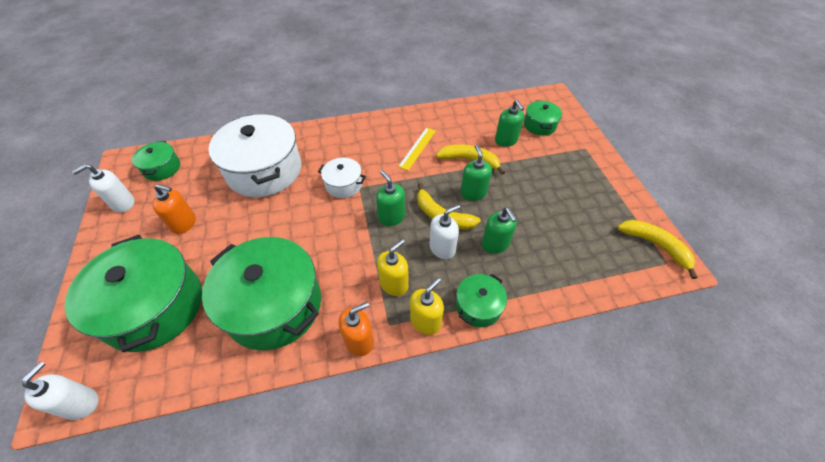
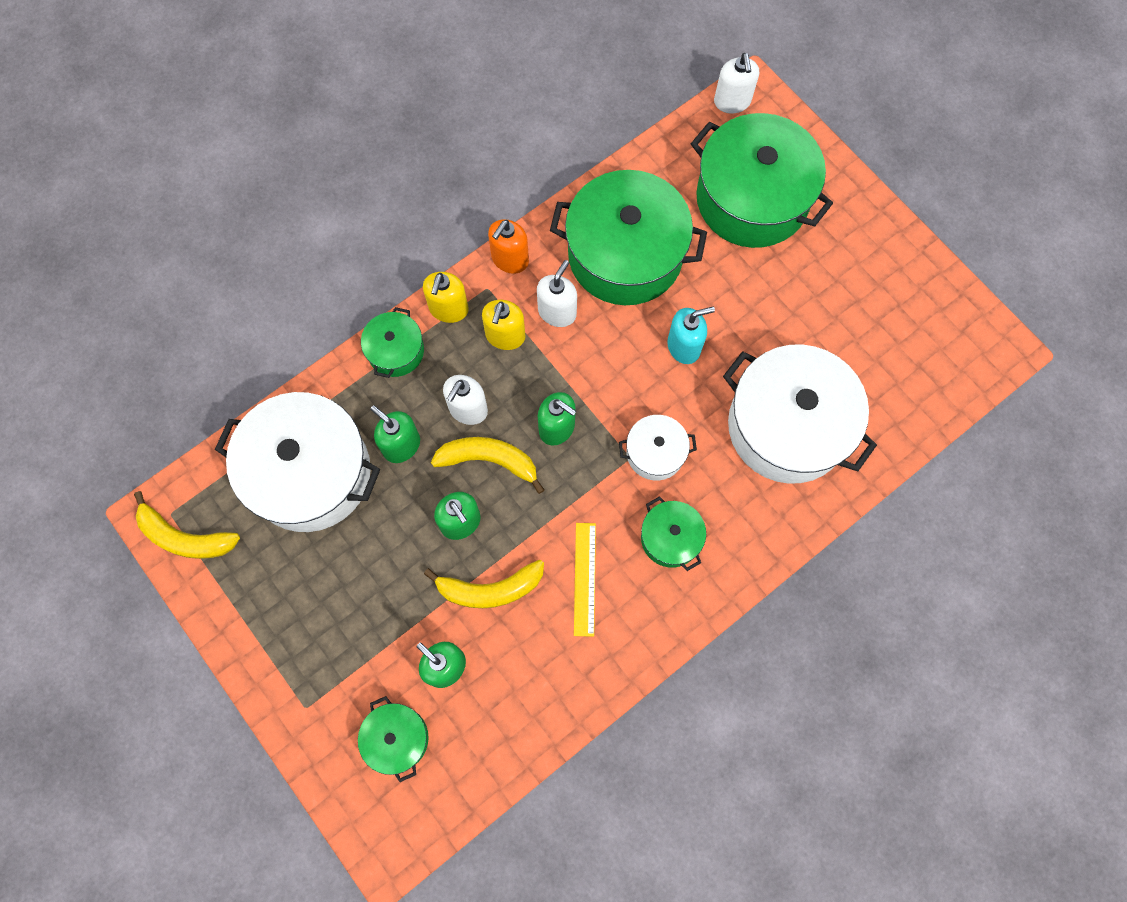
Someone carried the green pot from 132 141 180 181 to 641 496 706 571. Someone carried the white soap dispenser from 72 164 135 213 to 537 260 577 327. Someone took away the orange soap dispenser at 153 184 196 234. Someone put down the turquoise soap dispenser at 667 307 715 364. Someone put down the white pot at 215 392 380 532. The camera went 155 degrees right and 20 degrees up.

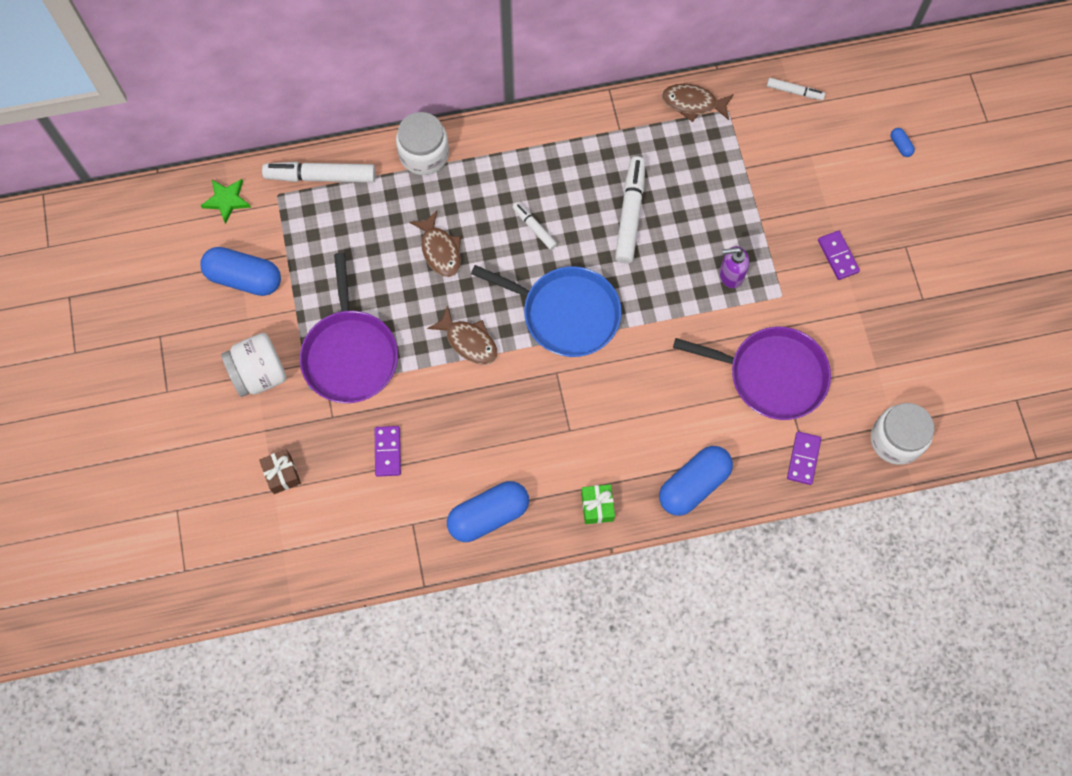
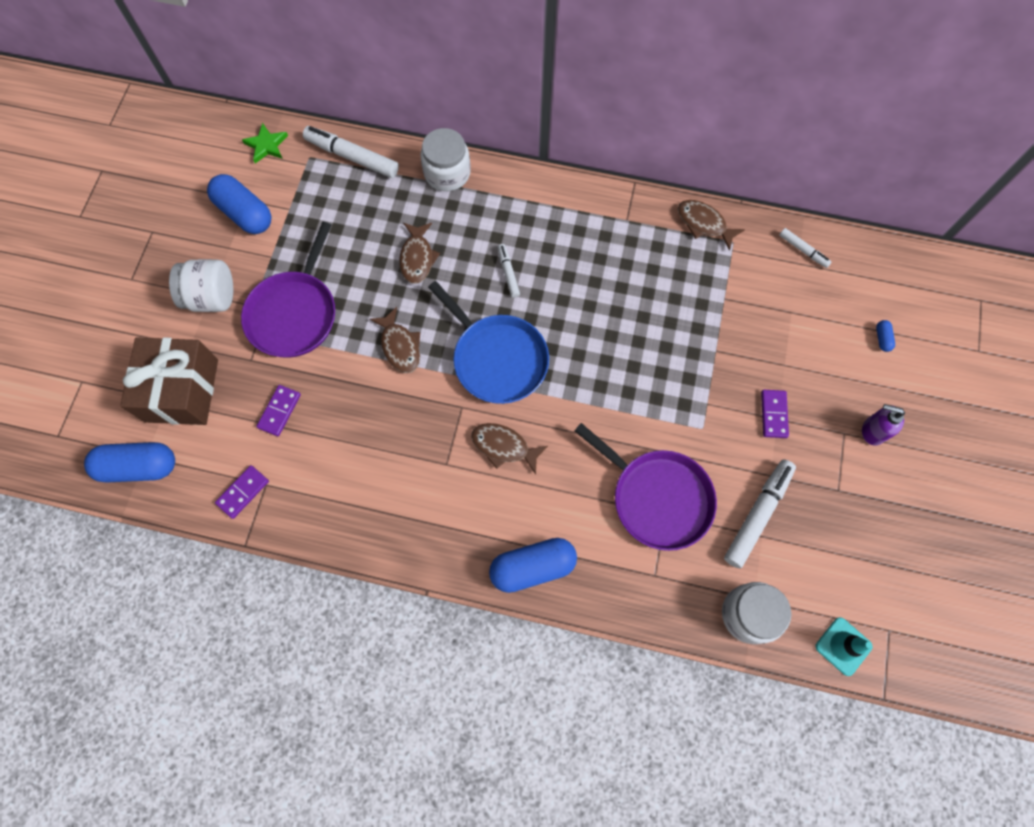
Someone carried the white marker from 615 156 645 264 to 724 459 796 568. Someone carried the purple soap dispenser from 720 246 749 288 to 862 404 905 446. Someone carried the purple domino from 787 431 821 485 to 215 465 269 519. Someone scaled the brown gift at 259 449 301 494 by 2.28. Someone carried the blue capsule from 447 481 529 542 to 84 442 175 483. Someone took away the green gift at 581 484 615 524. Someone put down the brown fish at 471 423 548 474. Someone put down the turquoise traffic cone at 816 617 872 676. The camera went 25 degrees right and 0 degrees up.

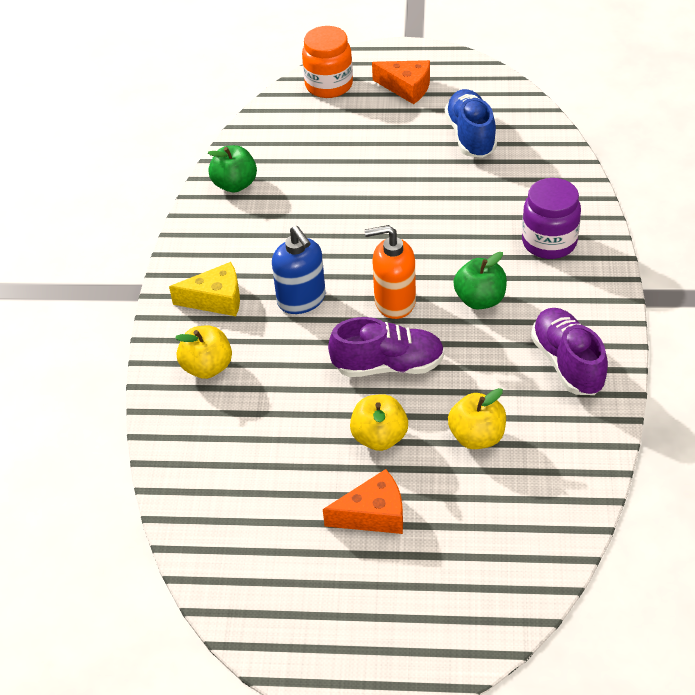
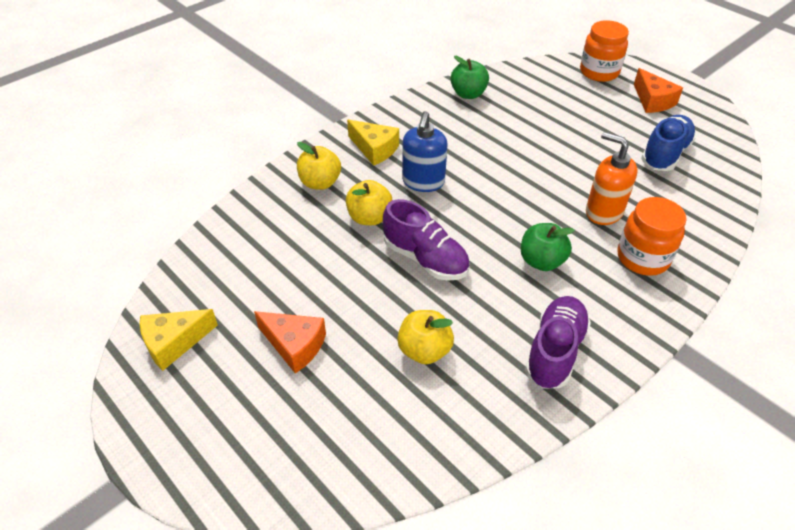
Someone repainted the purple jar at 522 178 581 259, which became the orange jar at 617 197 687 276. Someone carried the orange soap dispenser from 364 225 416 319 to 586 132 637 225. Someone carried the yellow apple from 350 394 408 451 to 346 180 392 225. Someone put down the yellow cheese at 140 309 218 371. The camera went 40 degrees right and 0 degrees up.

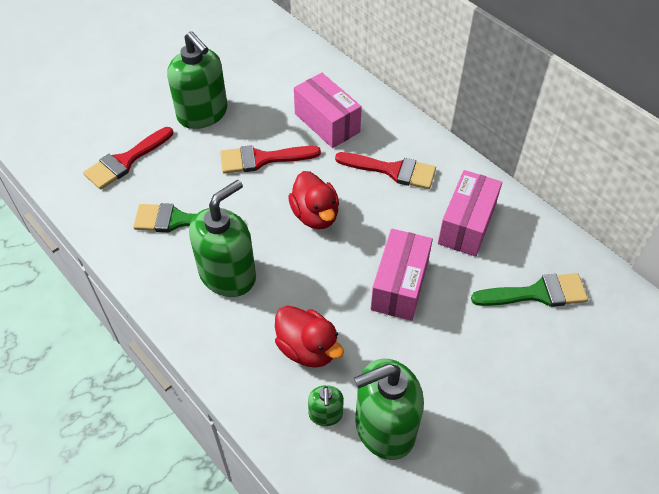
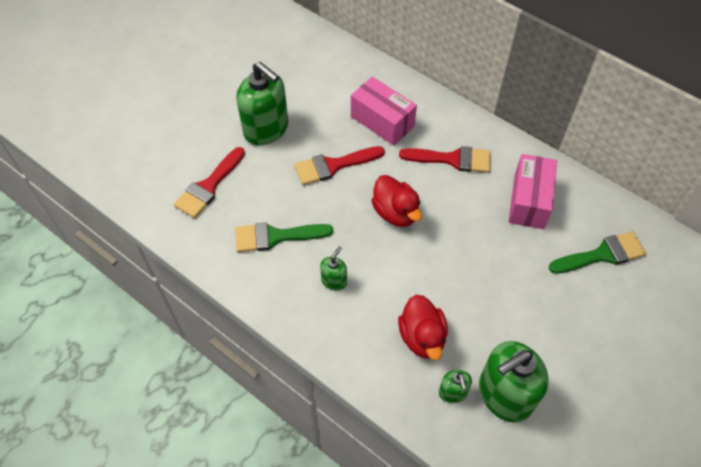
Someone scaled the green soap dispenser at 189 180 256 297 by 0.48. Someone took away the pink box at 371 229 433 321. Someone rotated the red duck at 275 305 344 368 by 45 degrees clockwise. The camera went 10 degrees left and 5 degrees up.

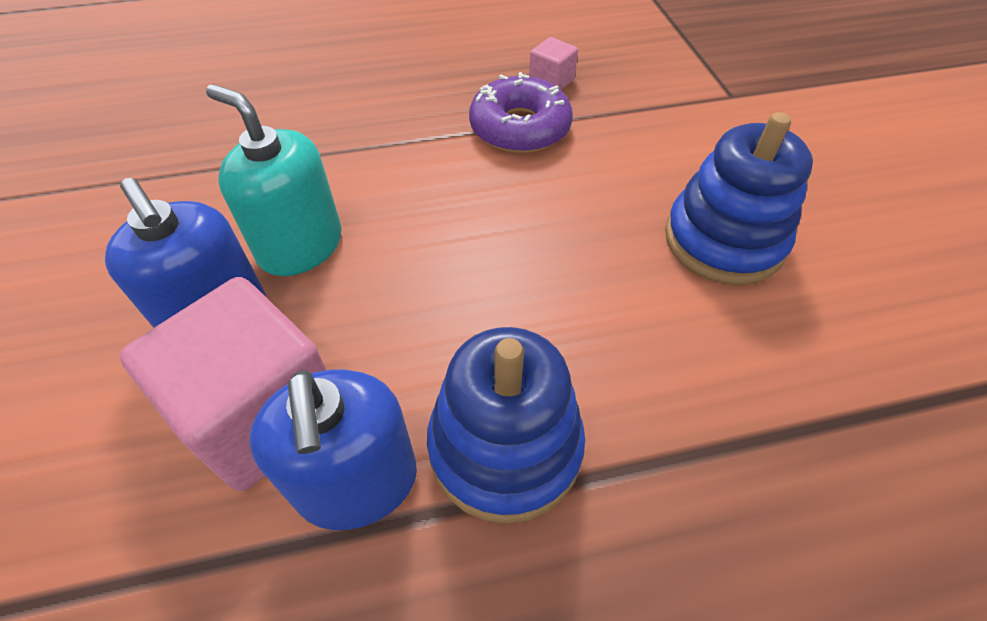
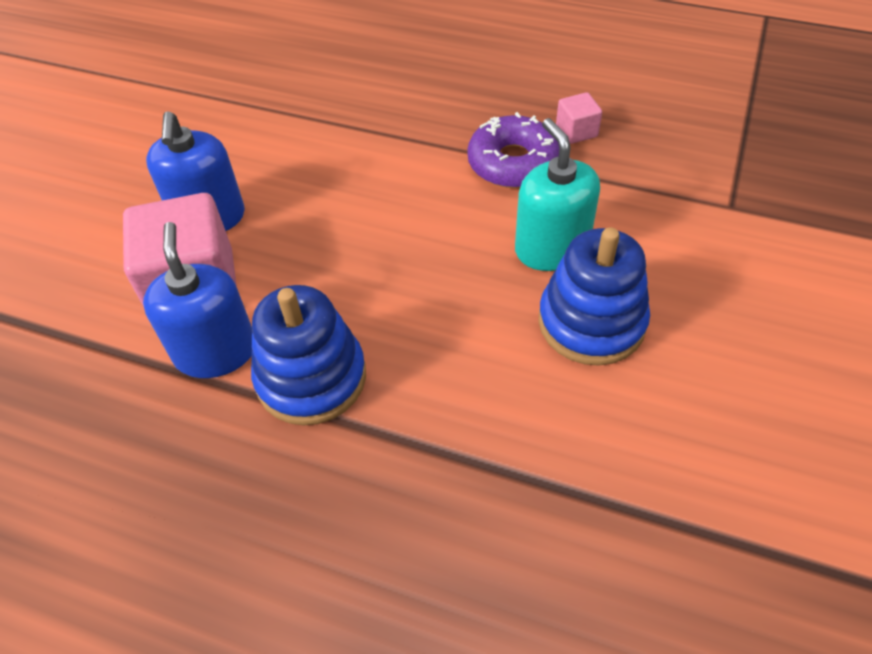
Someone carried the turquoise soap dispenser from 206 84 342 276 to 515 118 600 271. Someone rotated the blue soap dispenser at 249 369 417 530 by 150 degrees clockwise. The camera went 35 degrees right and 0 degrees up.

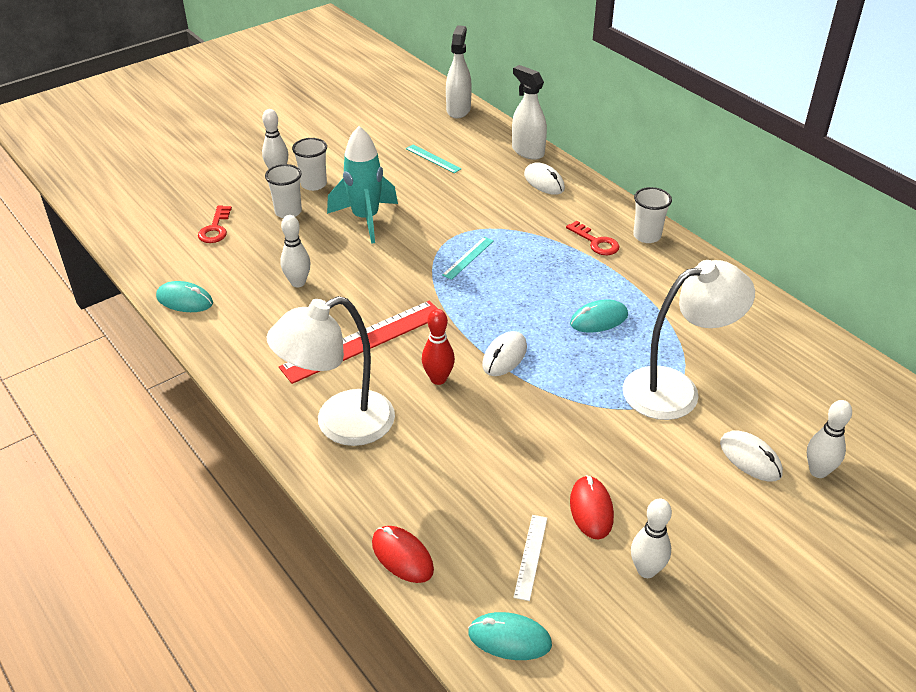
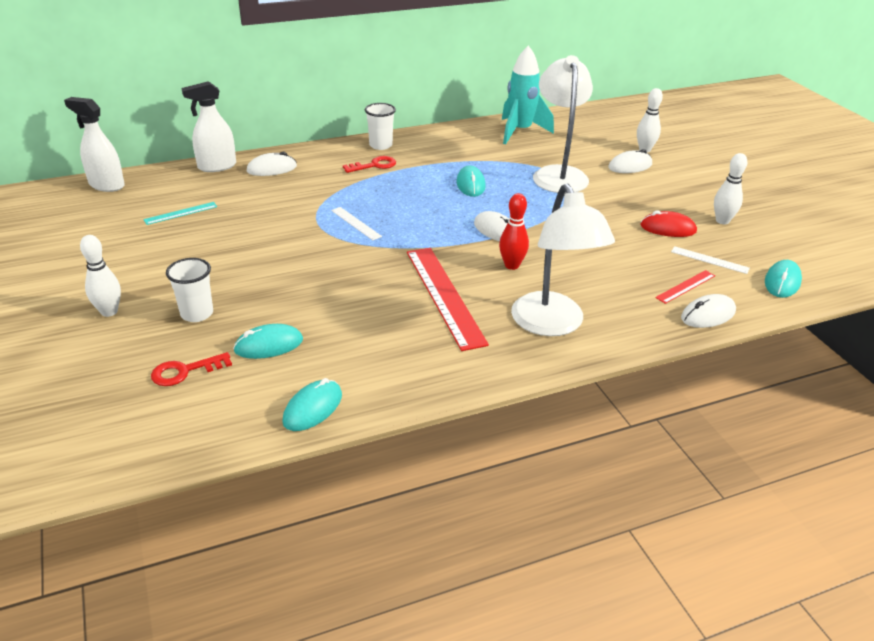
Someone carried the turquoise rocket from 327 126 398 244 to 502 45 554 144. Someone took away the white cup at 292 138 327 191. Someone rotated the red key at 198 205 232 243 by 135 degrees clockwise. Someone took away the white bowling pin at 280 215 311 287. Someone repainted the turquoise ruler at 442 237 494 280, which became the white ruler at 331 207 382 240. Someone repainted the red mouse at 372 526 434 583, which became the white mouse at 681 294 736 328. Someone put down the red ruler at 655 270 715 304. Someone put down the turquoise mouse at 233 324 303 359. The camera went 75 degrees left and 5 degrees down.

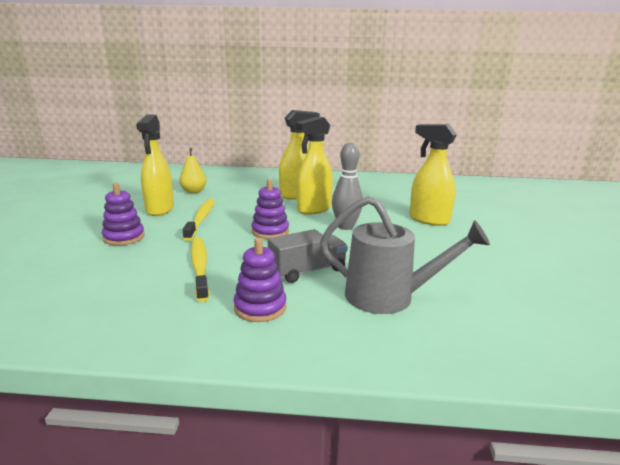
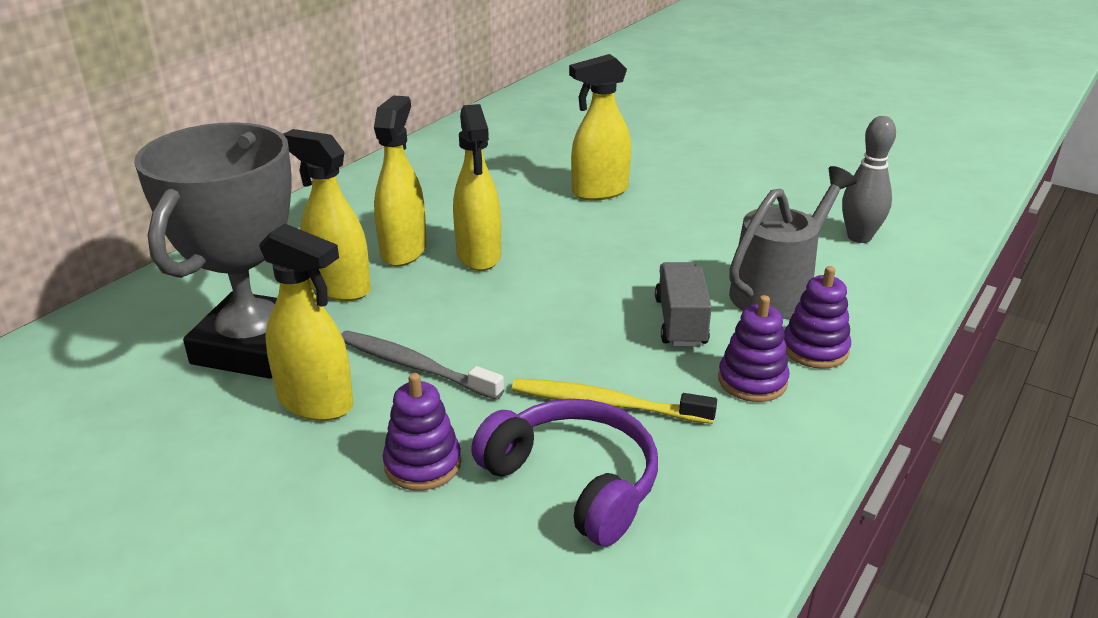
Someone carried the grey bowling pin from 332 142 363 230 to 842 116 896 243. Someone swapped the yellow pear at 179 148 207 193 for the grey trophy at 134 122 292 379. Someone carried the purple stacking toy from 251 179 289 239 to 784 266 851 369. Someone repainted the yellow toothbrush at 183 199 215 241, which became the grey toothbrush at 341 331 504 400. Someone put down the yellow spray bottle at 283 129 371 301. Someone put down the purple headphones at 471 399 658 546. The camera went 60 degrees left and 10 degrees up.

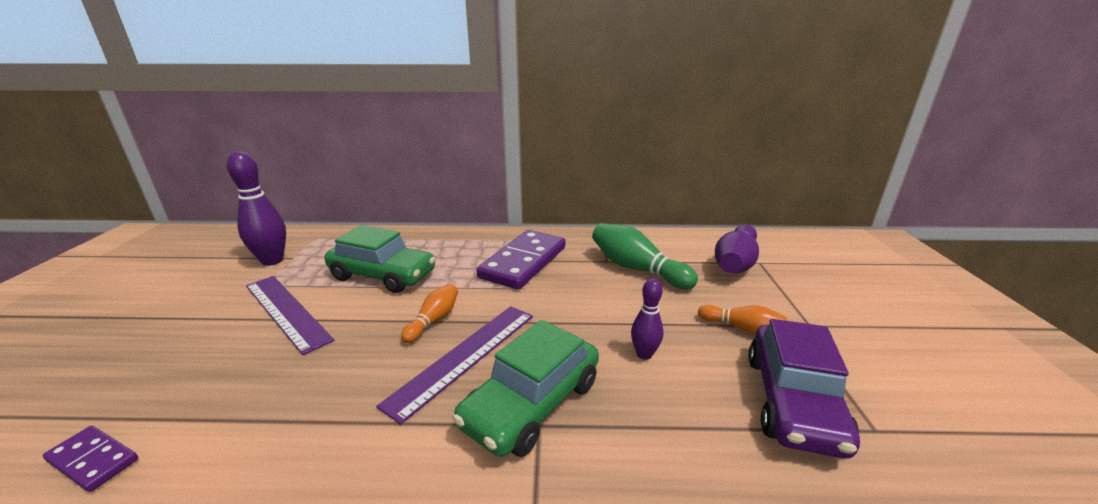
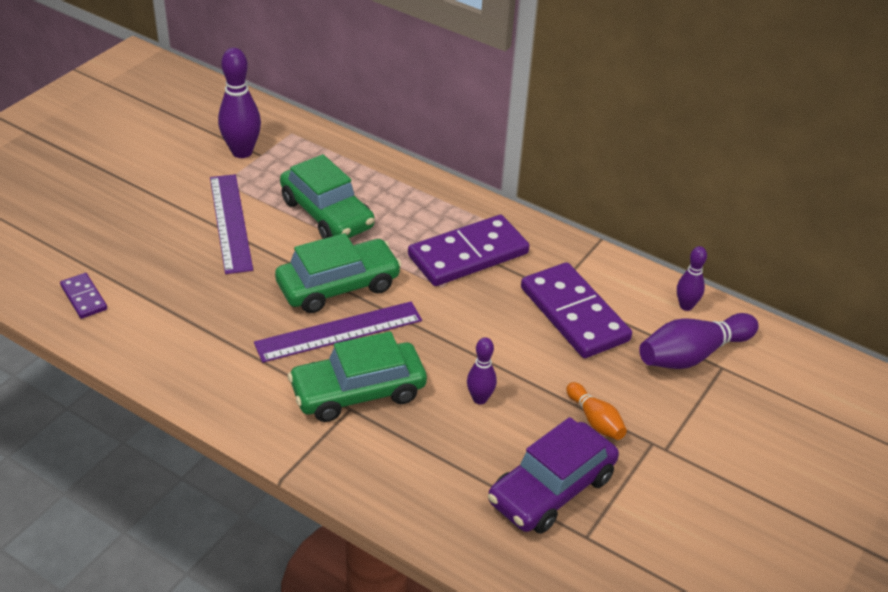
Someone swapped the green bowling pin at 592 223 698 290 for the purple domino at 521 262 632 358. Someone swapped the orange bowling pin at 401 284 458 343 for the green car at 275 233 402 313. Someone put down the purple bowling pin at 677 246 707 311. The camera went 30 degrees right and 15 degrees up.

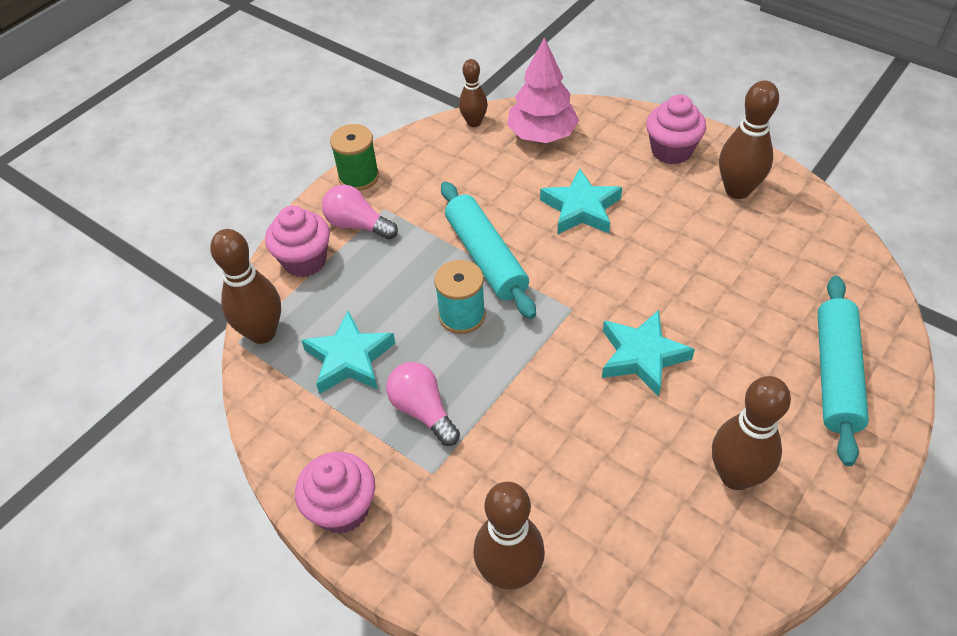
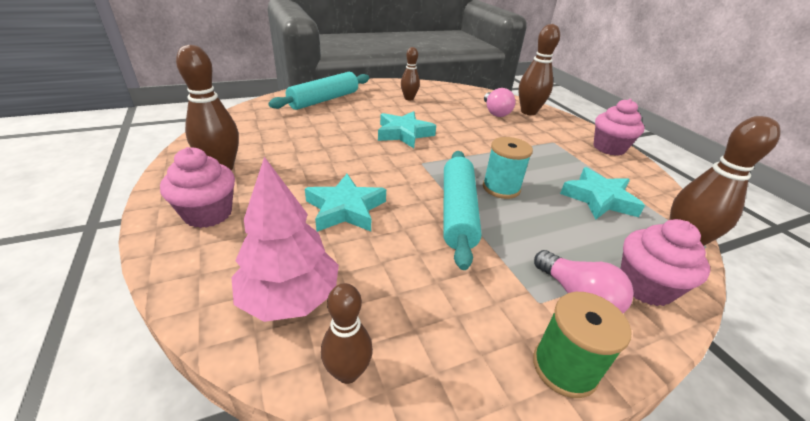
Someone carried the pink light bulb from 386 362 460 446 to 484 88 515 117. Someone scaled the brown bowling pin at 712 376 791 490 by 0.62. The camera went 155 degrees left and 15 degrees down.

